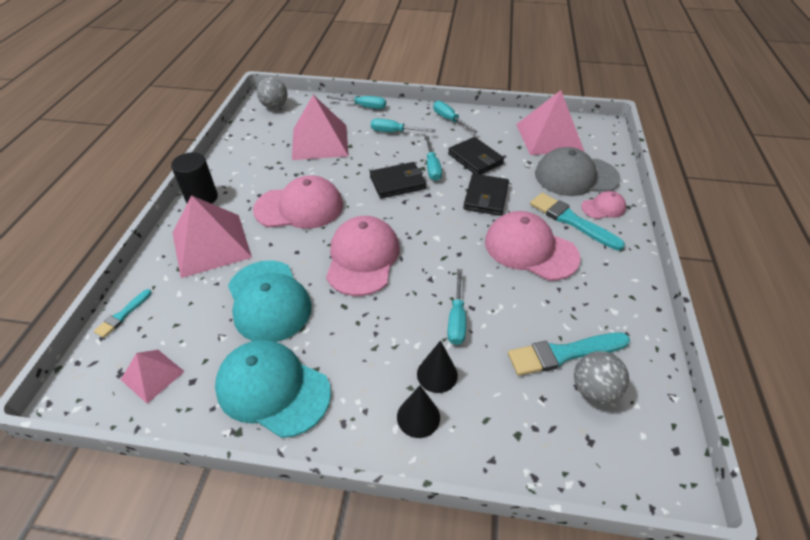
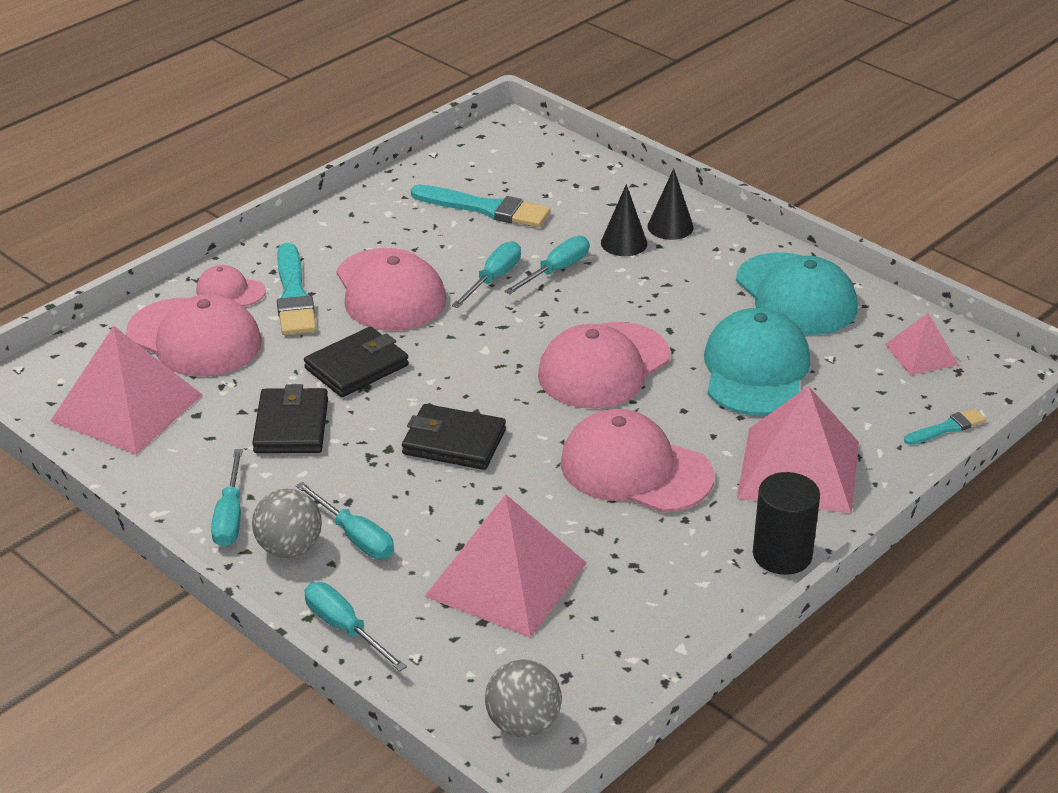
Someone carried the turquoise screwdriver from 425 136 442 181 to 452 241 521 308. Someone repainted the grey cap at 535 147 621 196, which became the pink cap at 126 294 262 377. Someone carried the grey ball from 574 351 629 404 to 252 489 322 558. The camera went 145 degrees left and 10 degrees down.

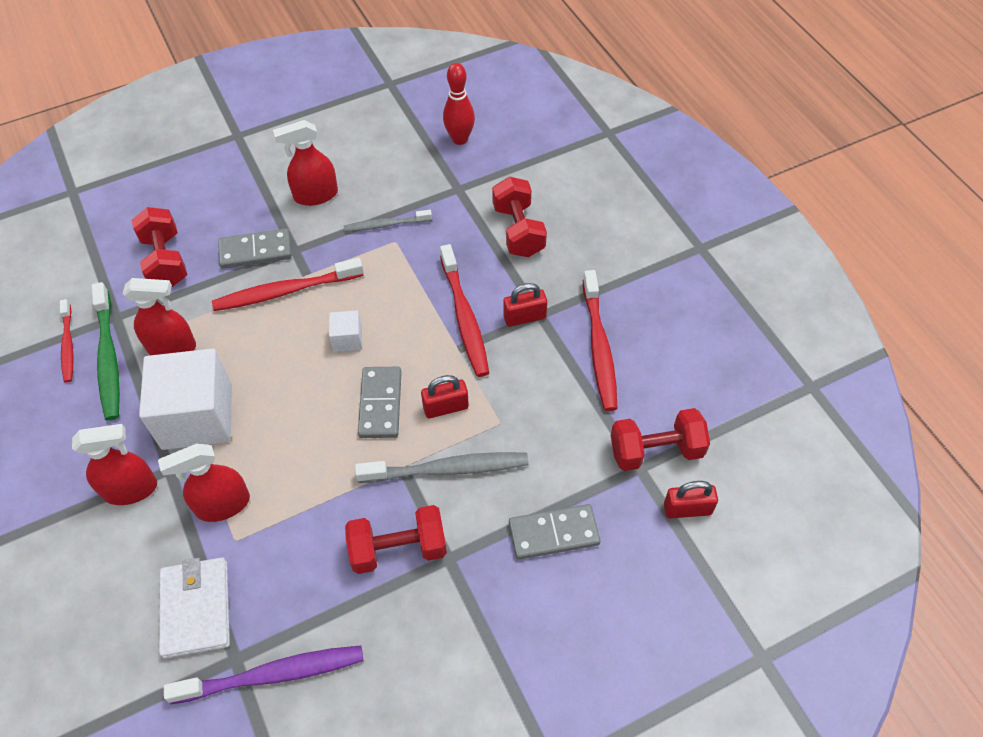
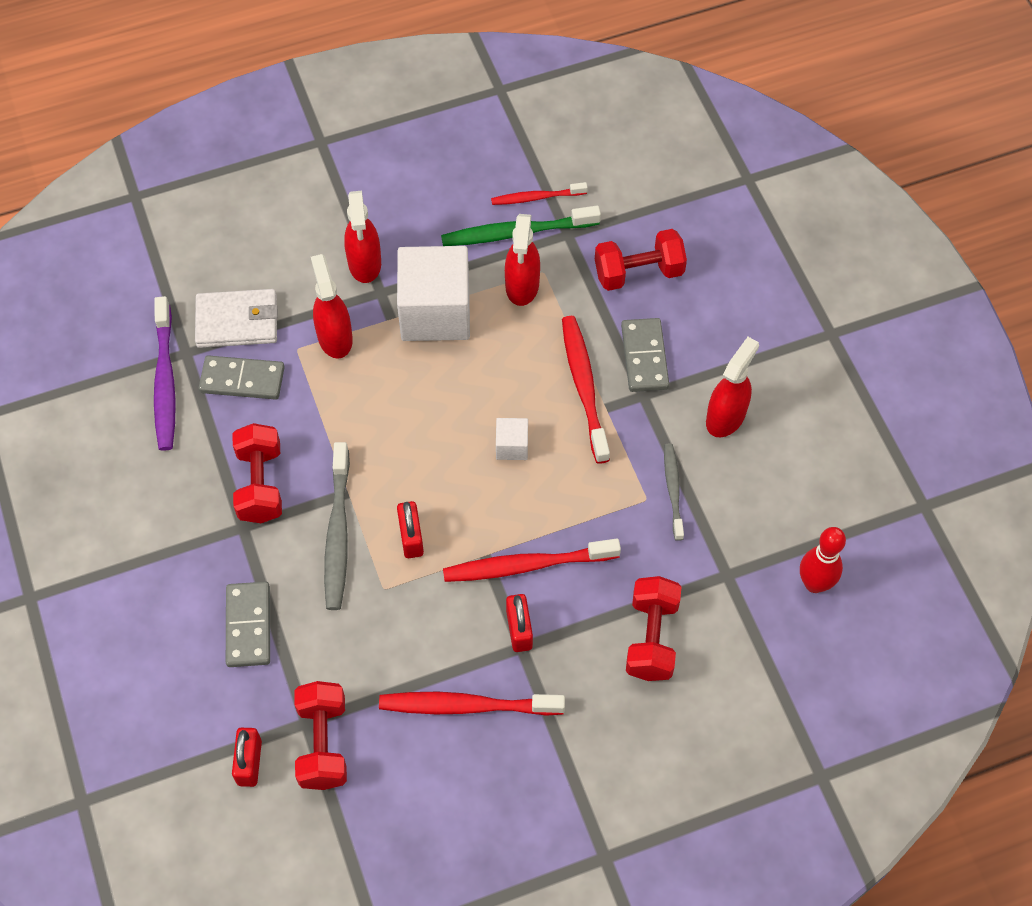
Someone rotated the red spray bottle at 273 120 338 206 by 45 degrees clockwise. Someone rotated the red dumbbell at 492 176 547 257 by 75 degrees counterclockwise. Someone carried the grey domino from 358 367 402 438 to 199 355 285 400. The camera went 95 degrees right and 5 degrees up.

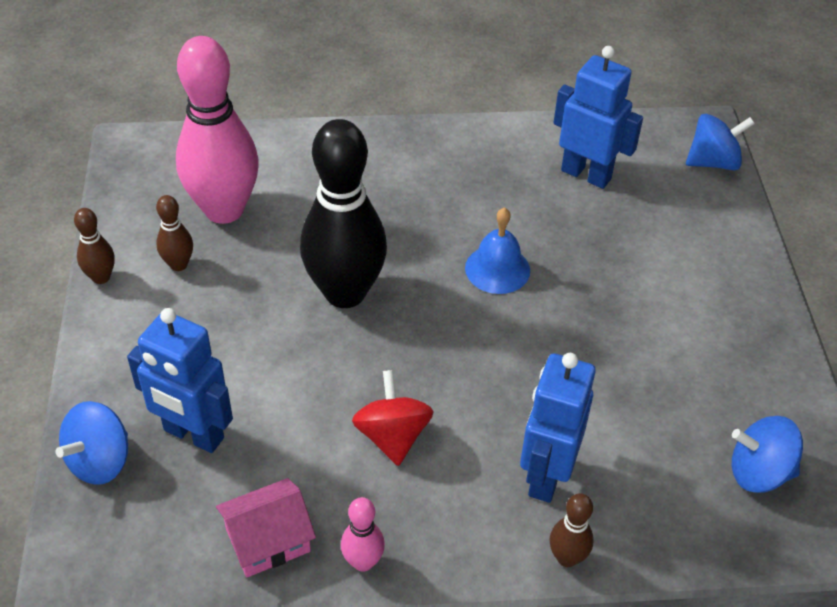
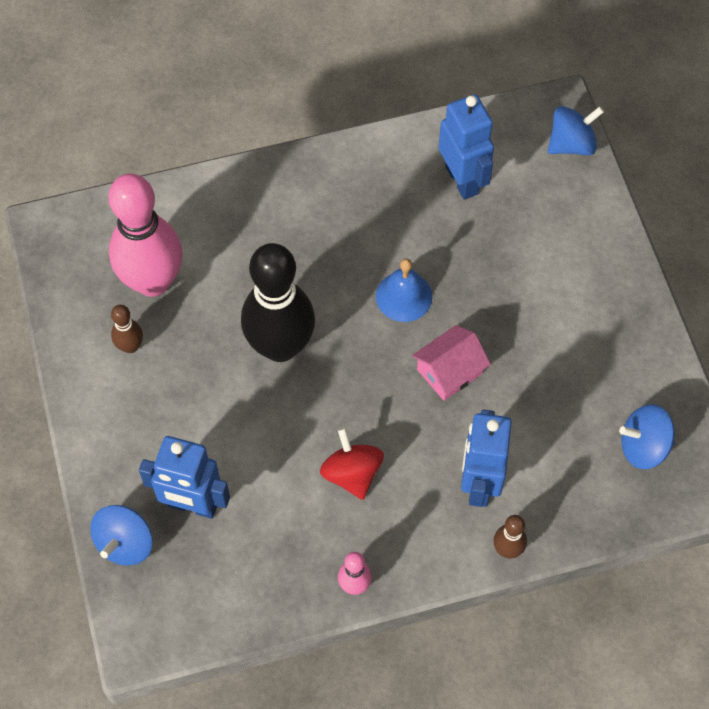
Someone rotated the blue robot at 553 46 643 189 by 45 degrees clockwise. Someone took away the brown bowling pin at 74 208 115 284. Someone carried the pink house from 216 478 316 577 to 412 325 491 401. The camera went 10 degrees left and 15 degrees up.

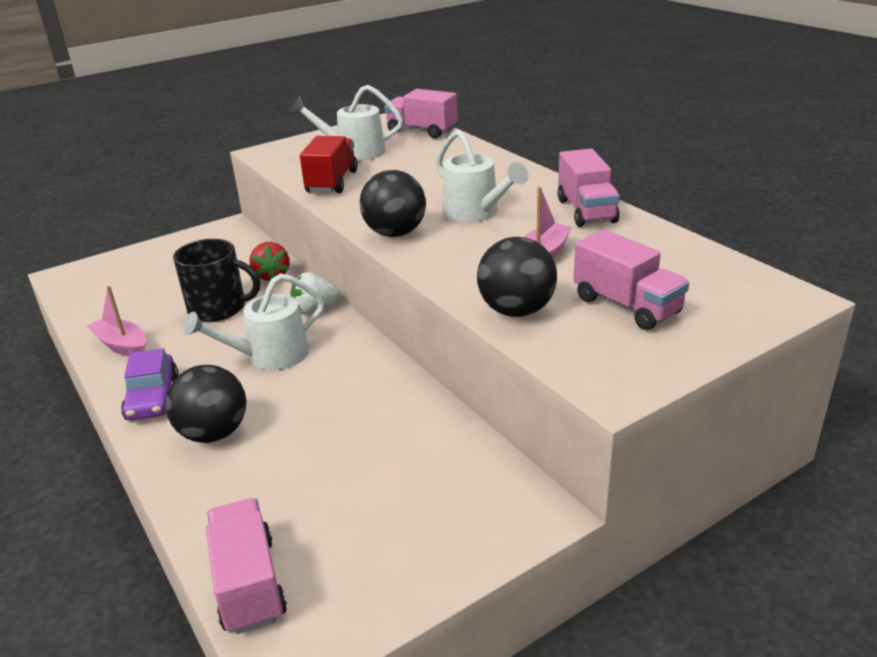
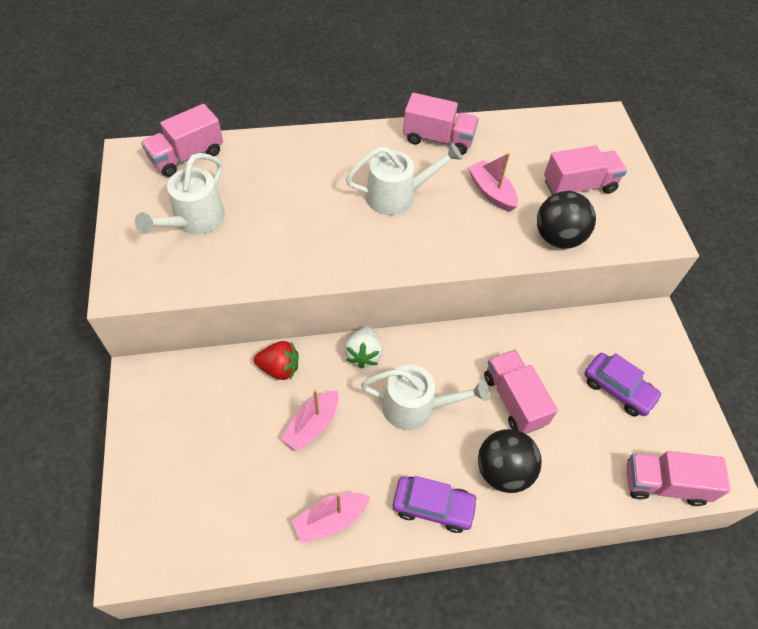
Someone took away the red truck at 300 136 358 193. Someone took away the black ball at 360 170 426 237. Someone swapped the black mug at 173 239 260 322 for the pink boat at 281 390 338 452. Someone rotated the white watering can at 183 273 324 370 by 75 degrees counterclockwise. Someone put down the pink truck at 484 350 558 434. Someone put down the purple car at 585 353 662 416. The camera went 70 degrees left and 25 degrees up.

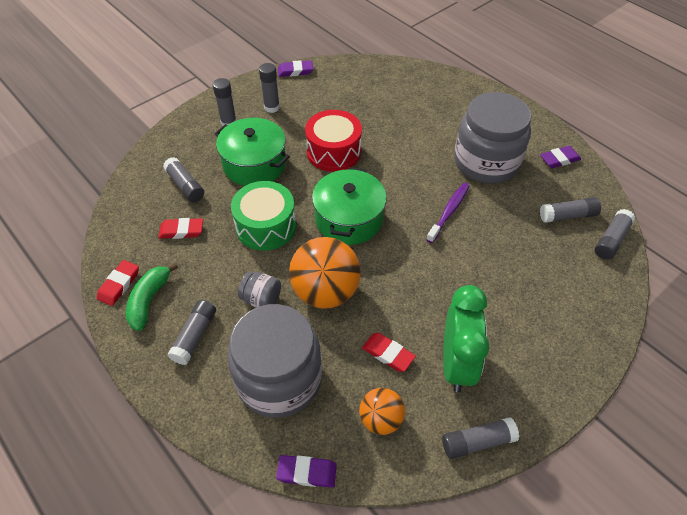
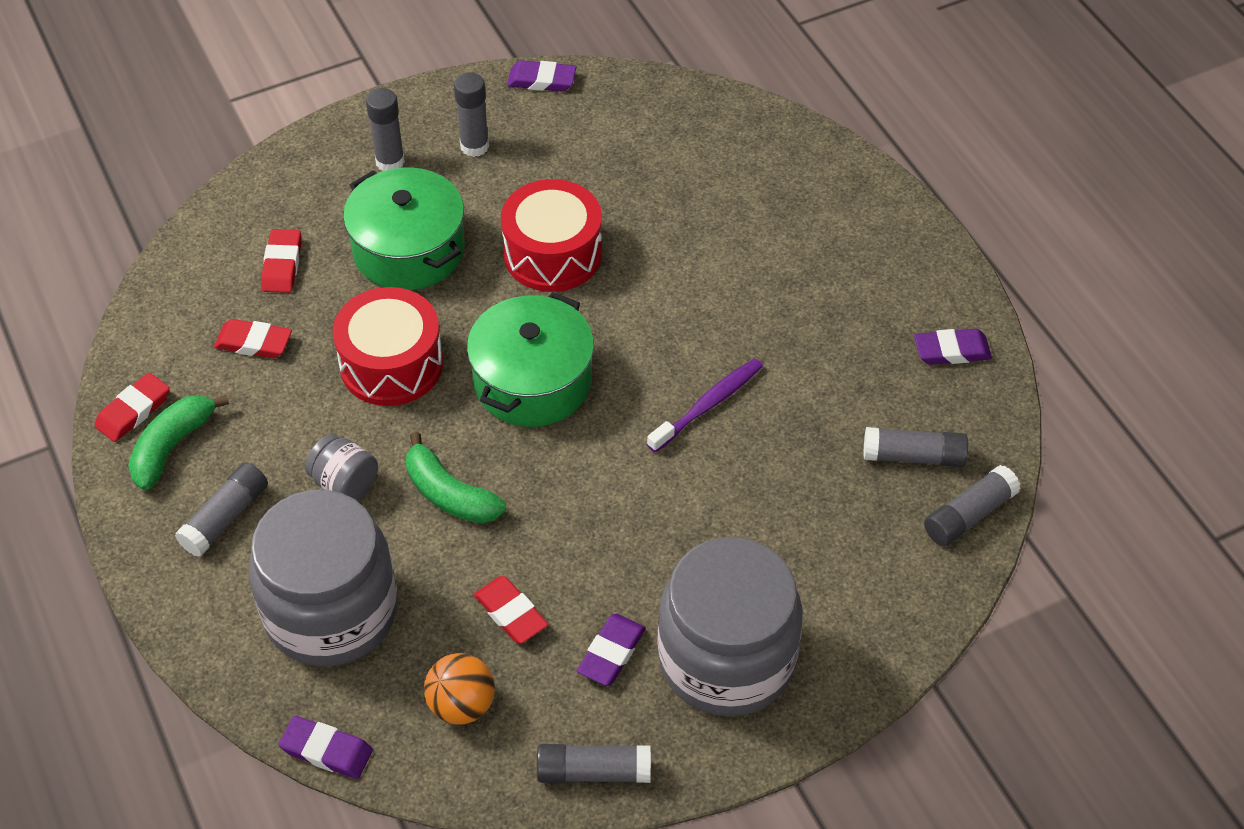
Someone carried the grey jar from 454 92 531 184 to 657 537 803 716. Someone swapped the grey glue stick at 163 157 204 202 for the red eraser at 261 229 301 293. Someone repainted the green drum at 231 181 296 251, which became the red drum at 333 287 443 406. Someone swapped the orange ball at 289 237 361 309 for the green banana at 406 432 506 523. Someone swapped the green clock at 443 285 489 392 for the purple eraser at 577 614 646 686. The camera went 15 degrees right and 0 degrees up.

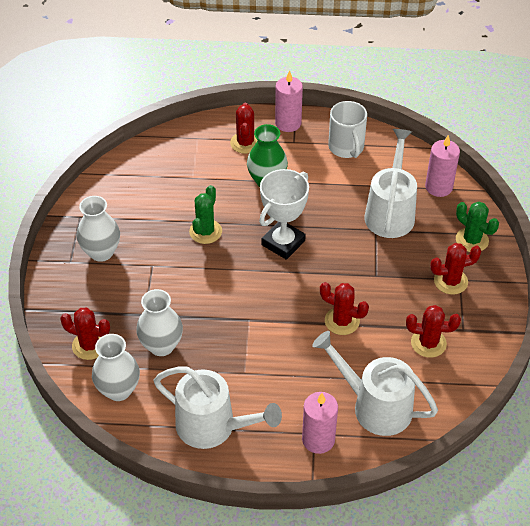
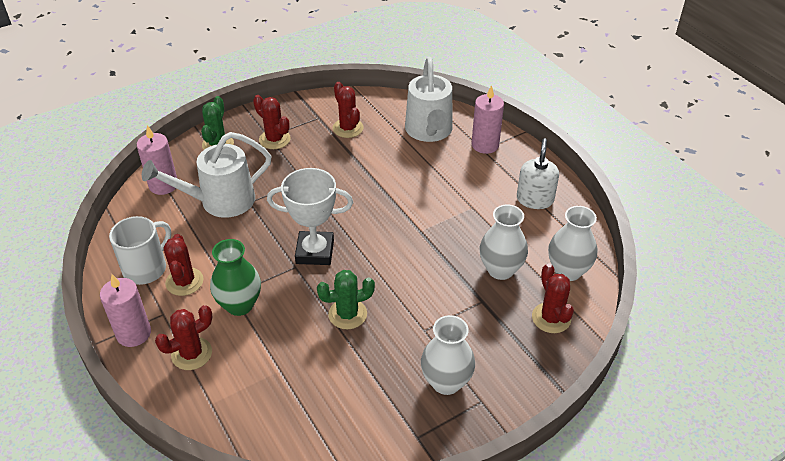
Someone carried the red cactus from 320 282 369 335 to 164 234 204 296. Someone swapped the white watering can at 154 366 282 449 for the white soap dispenser at 517 138 559 209. The camera went 125 degrees left and 5 degrees down.

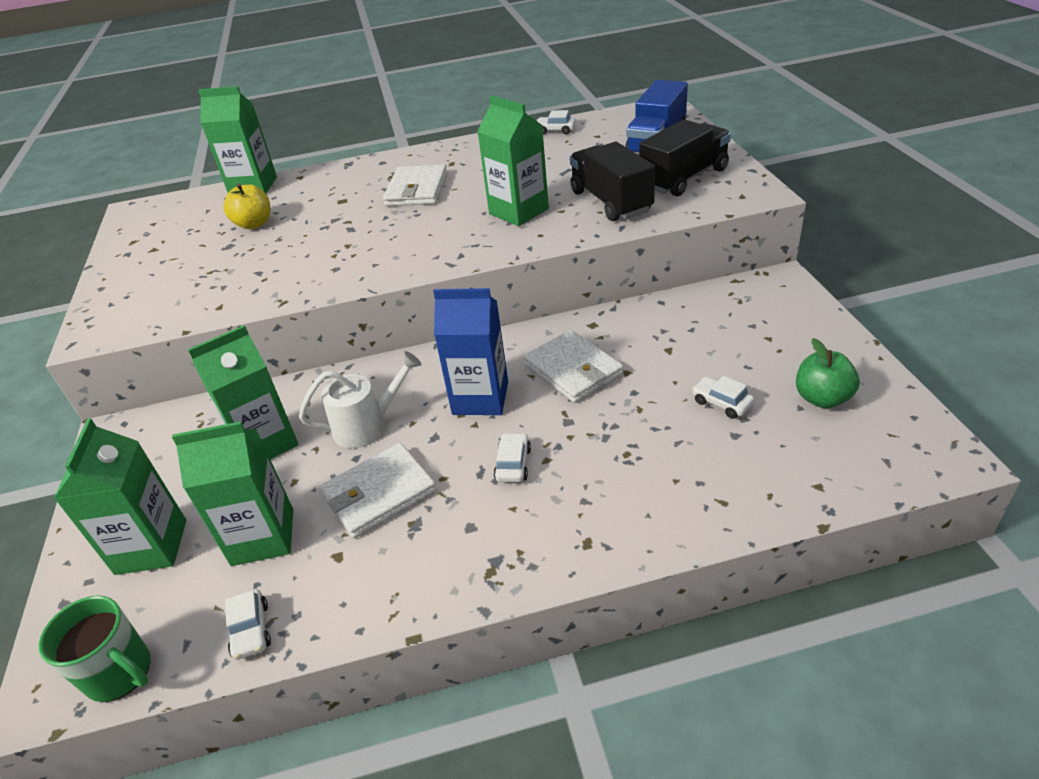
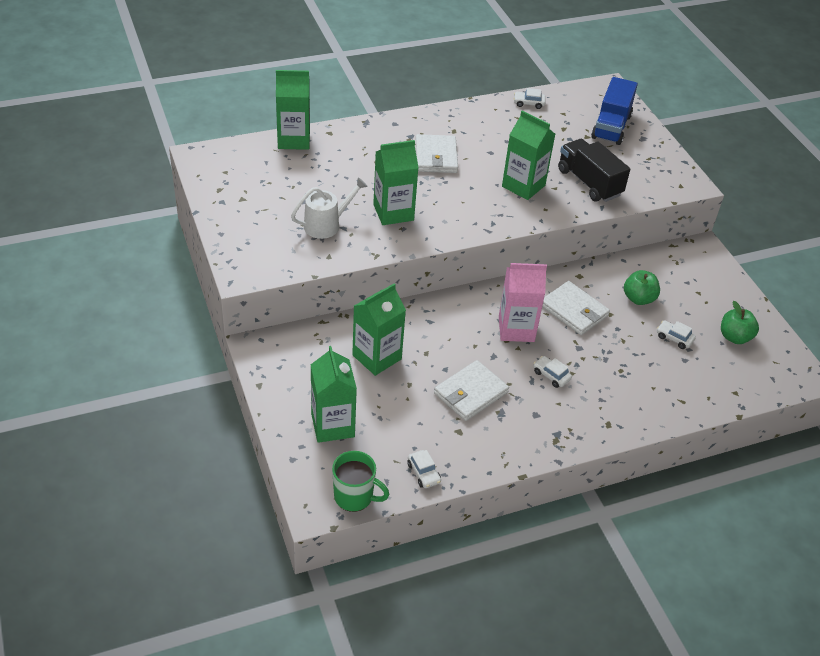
Someone took away the black truck at 639 120 731 196. Someone took away the yellow apple at 223 184 271 229. Someone repainted the blue carton at 433 288 508 415, which became the pink carton at 499 263 547 342. Someone carried the white watering can from 299 351 422 448 to 291 177 368 239. Someone carried the green carton from 172 421 293 566 to 373 140 419 225. Someone rotated the white car at 494 433 531 482 by 45 degrees counterclockwise. Someone put down the green apple at 624 270 660 305. The camera went 15 degrees left and 5 degrees up.

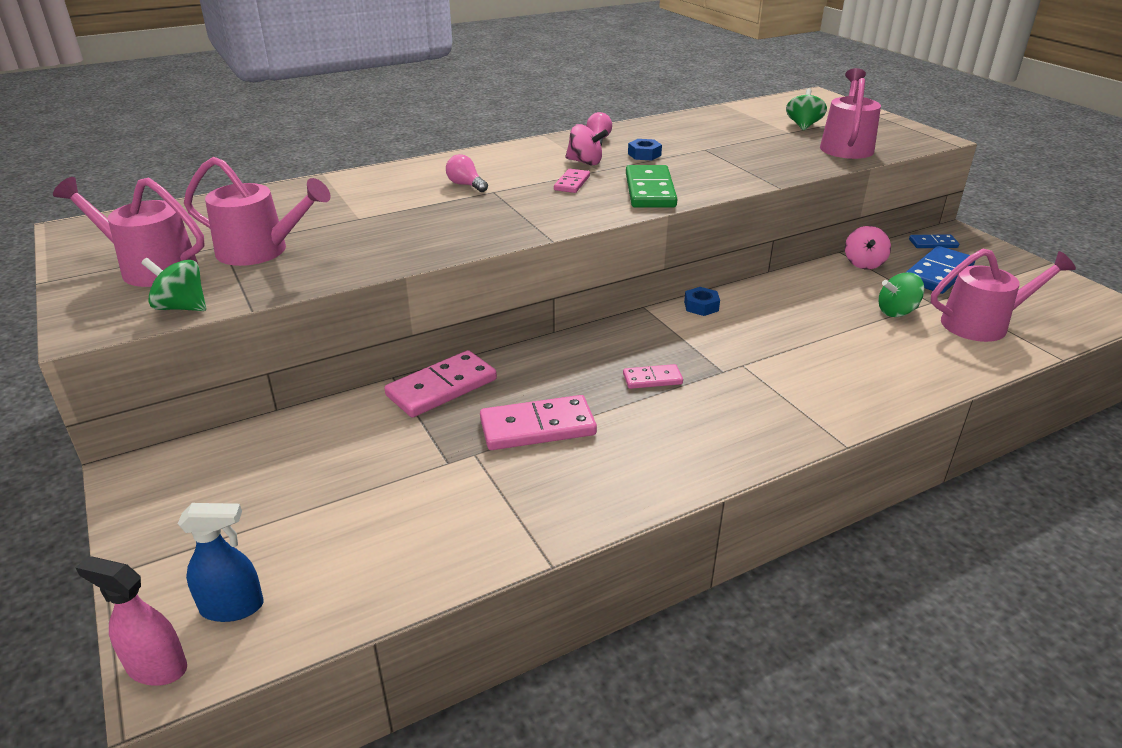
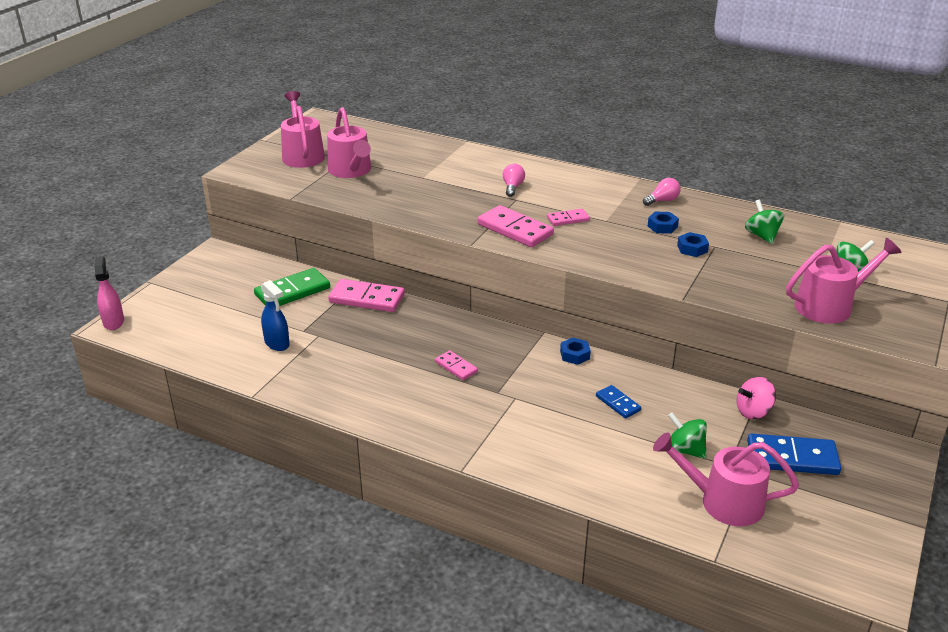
Someone took away the pink spinning top at 565 124 608 165. Someone carried the green domino from 626 165 677 208 to 254 268 330 306. Someone carried the blue domino from 909 235 959 248 to 596 385 641 418. Someone rotated the pink watering can at 931 249 1076 342 by 150 degrees clockwise. Someone carried the green spinning top from 141 258 206 311 to 745 200 784 244. Someone carried the pink domino from 480 395 597 450 to 478 205 554 247. Someone carried the blue spray bottle from 178 503 264 622 to 261 280 290 351. Someone put down the blue nut at 677 232 709 257. The camera went 55 degrees right and 0 degrees up.

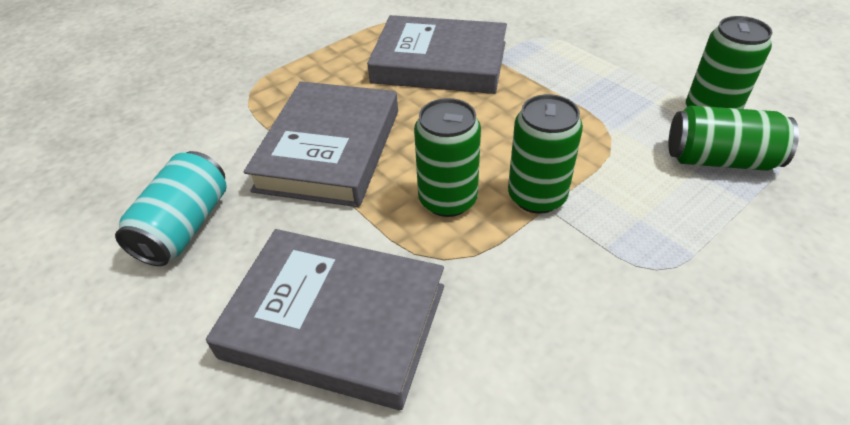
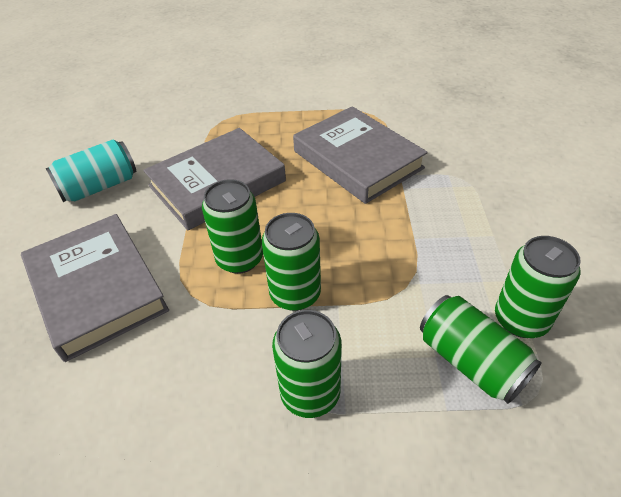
Someone put down the green can at 272 310 342 418. The camera went 40 degrees right and 0 degrees up.

